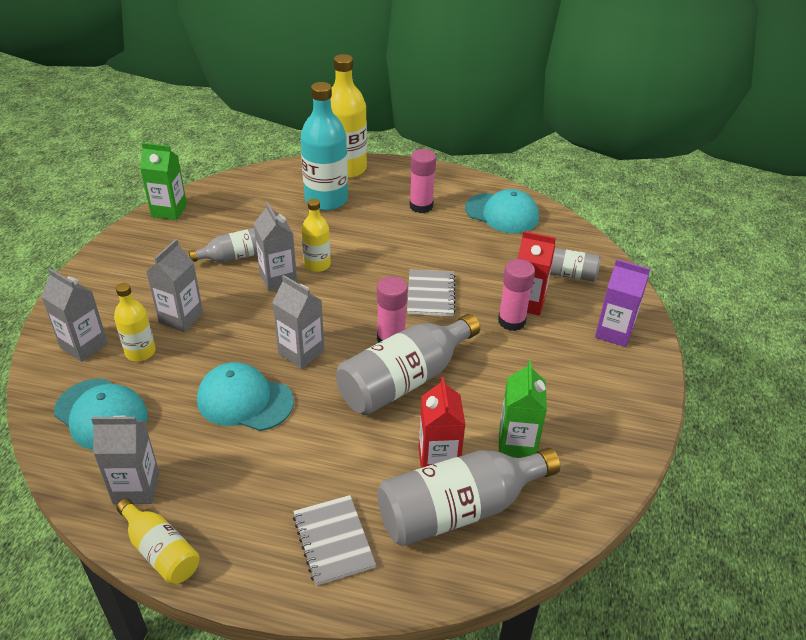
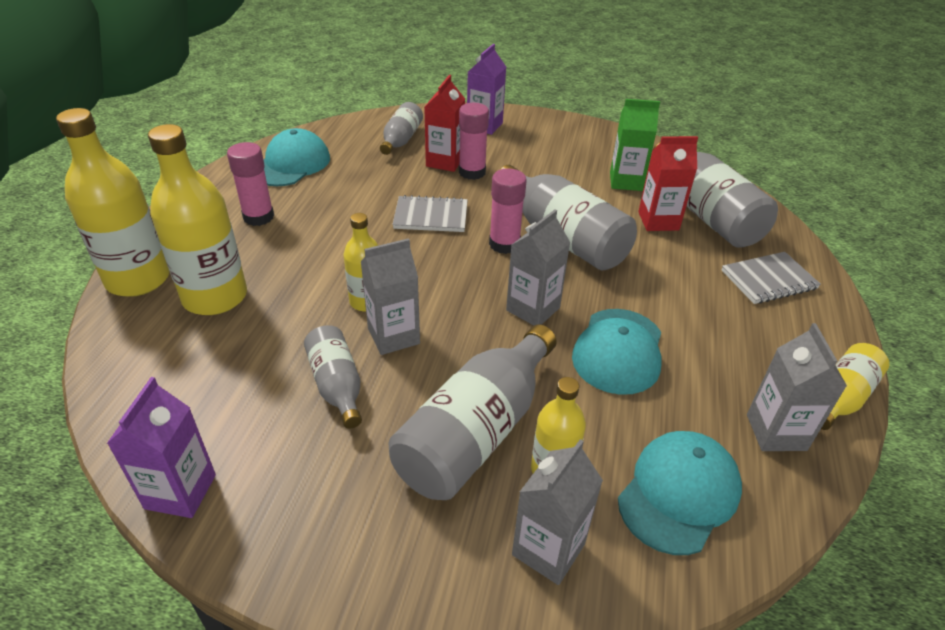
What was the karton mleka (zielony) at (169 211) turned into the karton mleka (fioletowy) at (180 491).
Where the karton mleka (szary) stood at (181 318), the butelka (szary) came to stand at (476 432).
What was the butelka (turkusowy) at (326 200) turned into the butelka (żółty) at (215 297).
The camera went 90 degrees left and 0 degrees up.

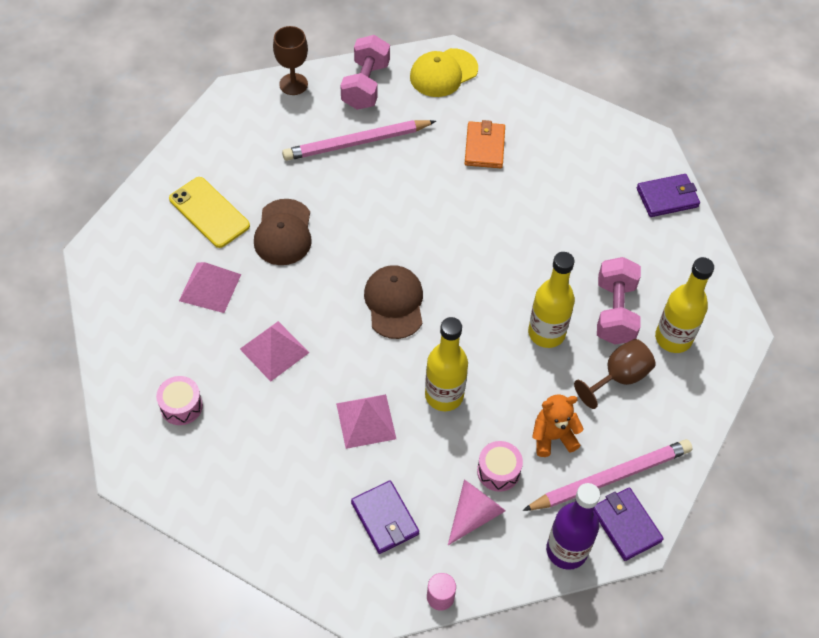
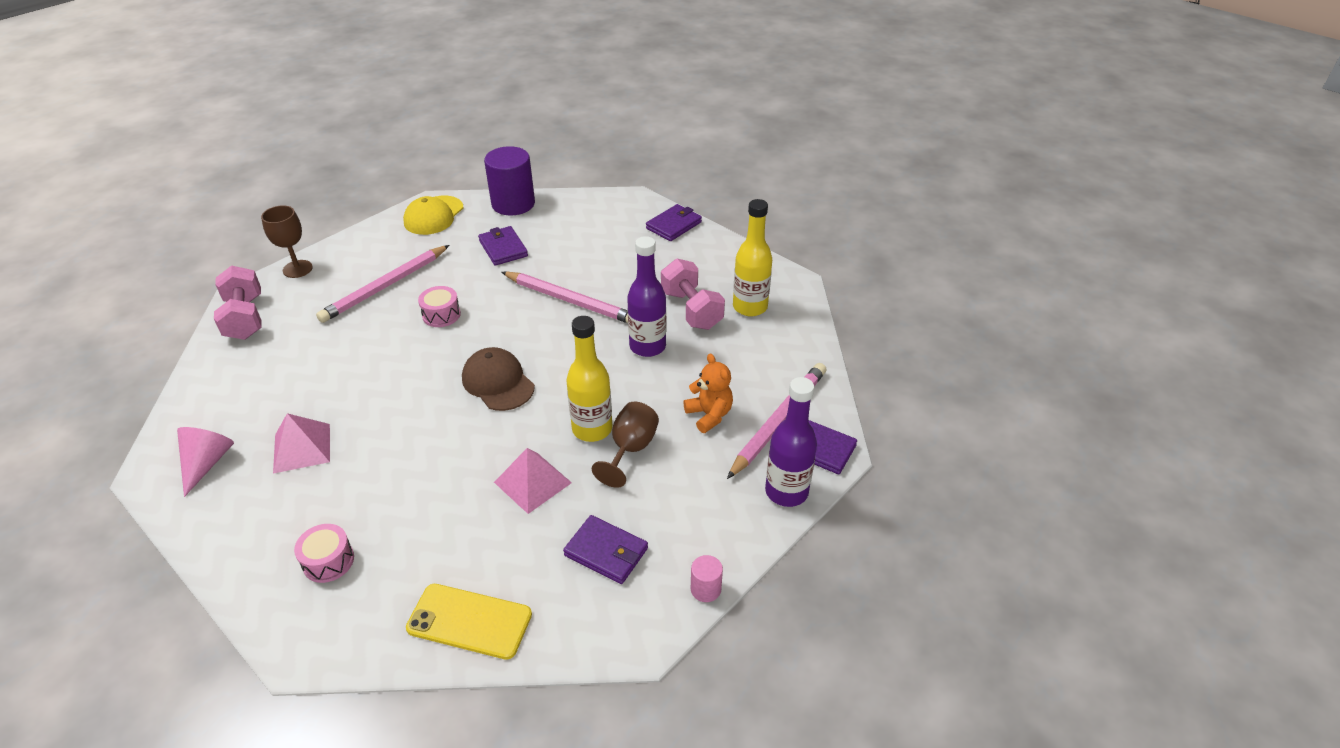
The telefon (żółty) ended up elsewhere, having gone from (209 212) to (469 621).
The second view lost the piramida (różowy) at (274 350).
The second view lost the czapka (brązowy) at (283 233).
The hantel (różowy) ended up elsewhere, having gone from (365 85) to (245 318).
The stożek (różowy) ended up elsewhere, having gone from (474 514) to (207 463).
What was the portfel (pomarańczowy) at (484 147) turned into the portfel (fioletowy) at (503 248).
The bęben (różowy) ended up elsewhere, having gone from (498 471) to (441 315).
What was the butelka (żółty) at (546 333) turned into the butelka (fioletowy) at (647 346).
The miś (pomarańczowy) at (553 437) ended up facing another way, 105 degrees clockwise from before.
The kielich (brązowy) ended up elsewhere, having gone from (619 377) to (630 449).
The second view gained the walec (fioletowy) at (513 204).
The second view gained the ołówek (różowy) at (570 301).
The camera went 30 degrees left and 15 degrees down.

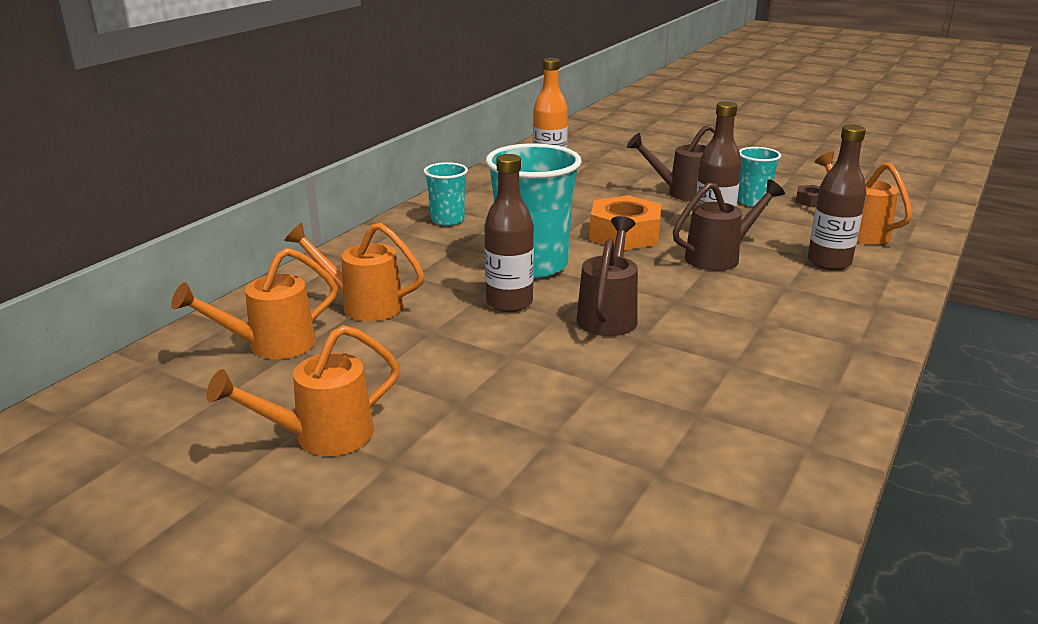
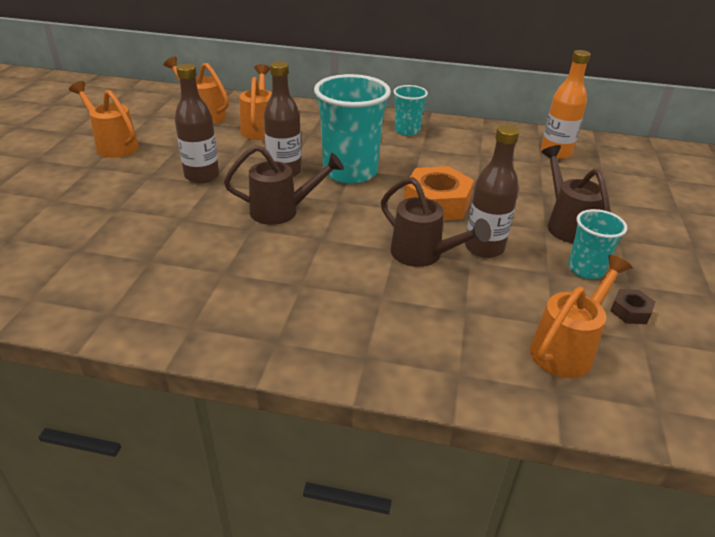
The butelka (brązowy) ended up elsewhere, having gone from (829 262) to (202 176).
The camera went 70 degrees right and 10 degrees up.

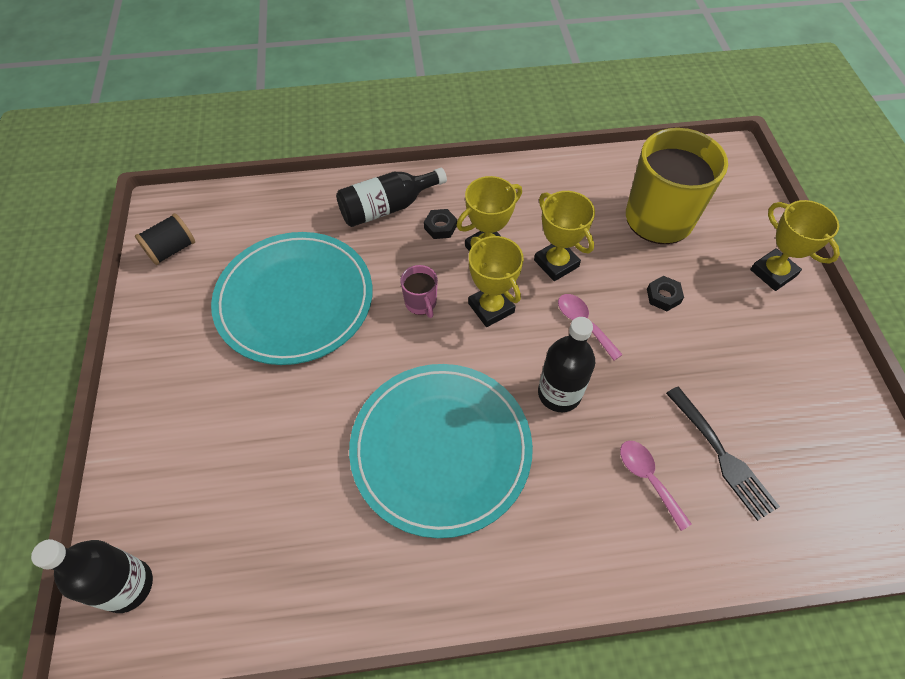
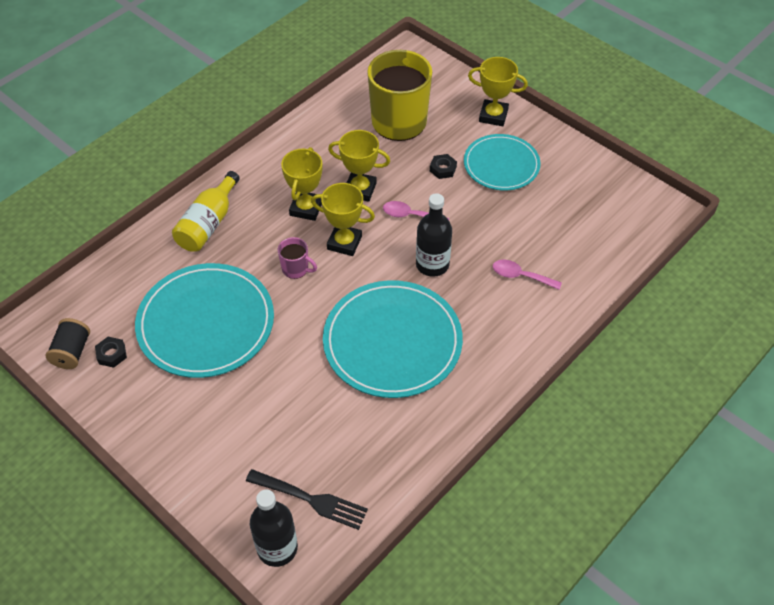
What was the butelka (czarny) at (387 208) turned into the butelka (żółty) at (208 224).
The nakrętka (czarny) ended up elsewhere, having gone from (440 227) to (112 354).
The widelec (czarny) ended up elsewhere, having gone from (722 456) to (311 499).
The second view gained the talerz (turkusowy) at (501 165).
The camera went 40 degrees left and 5 degrees down.

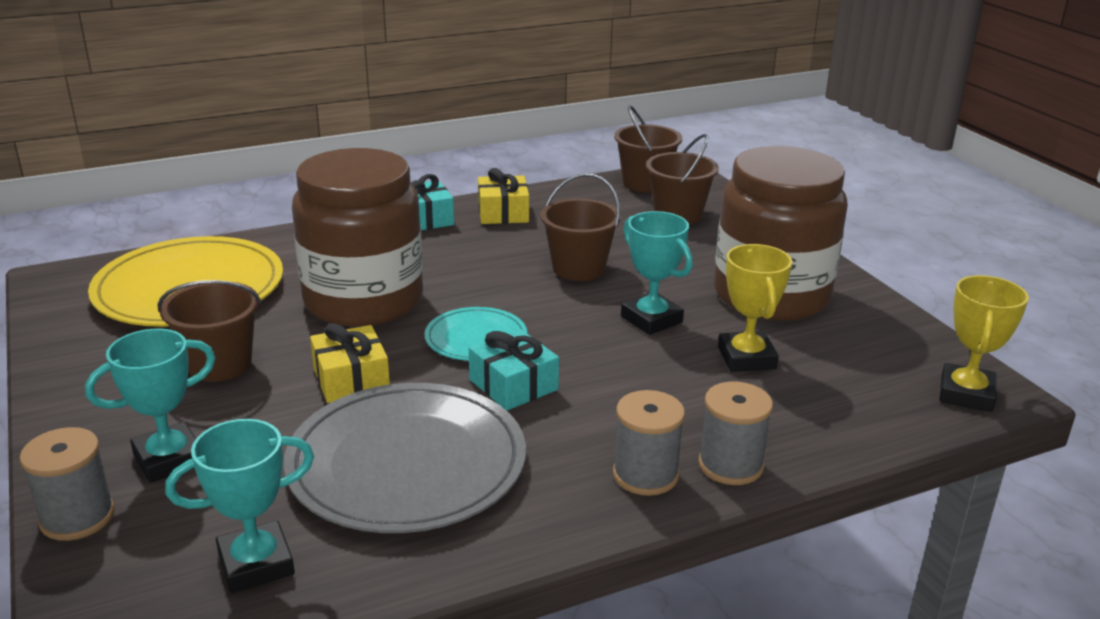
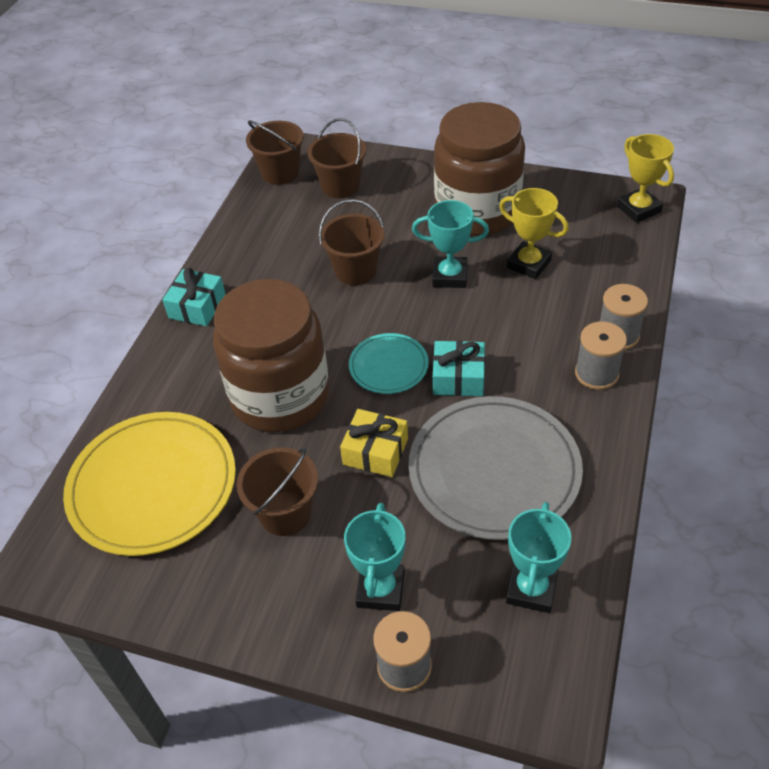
The second view lost the prezent (żółty) at (503 213).
The camera went 45 degrees left and 20 degrees up.

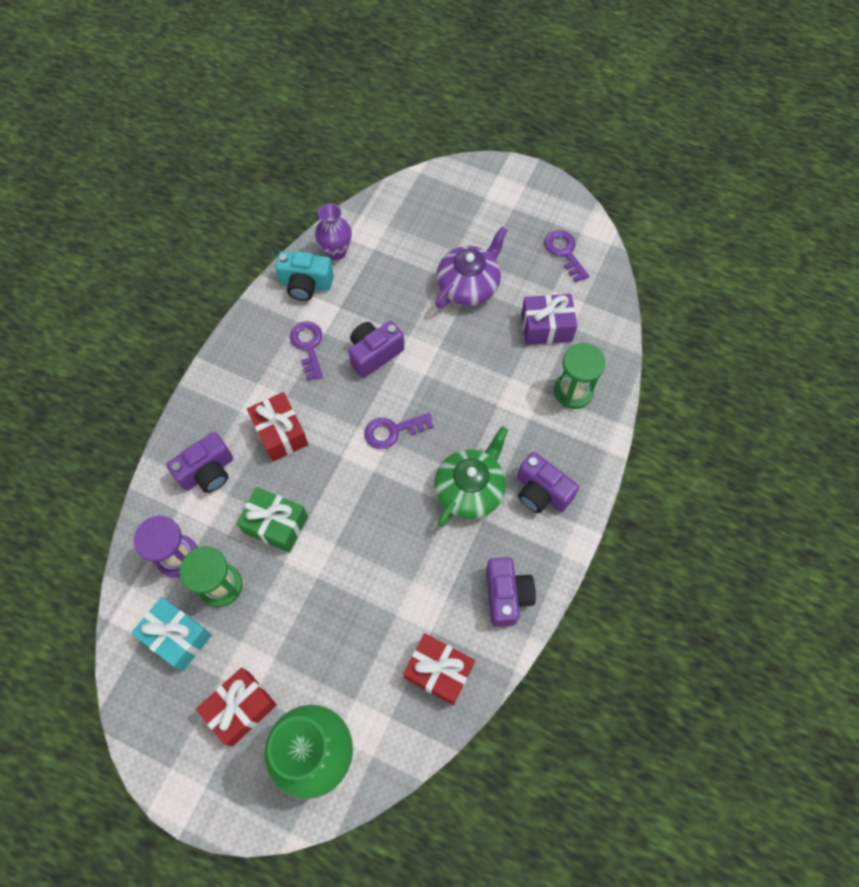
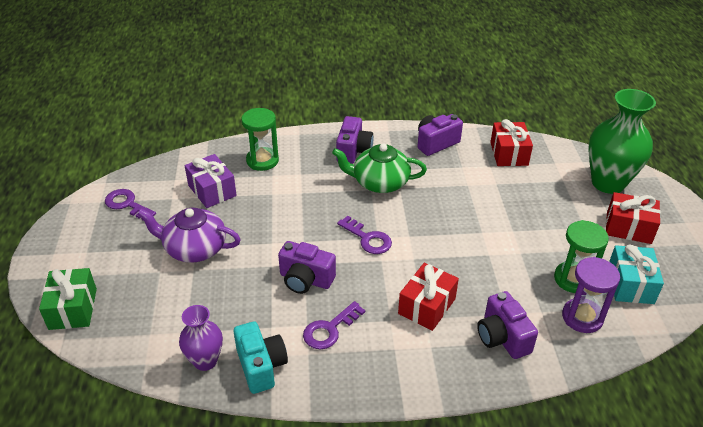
The aparat fotograficzny (fioletowy) at (208 472) ended up facing another way, 135 degrees counterclockwise from before.
The prezent (zielony) ended up elsewhere, having gone from (276 524) to (73 309).
The klucz (fioletowy) at (564 252) ended up facing another way, 90 degrees clockwise from before.
The camera went 120 degrees left and 25 degrees down.

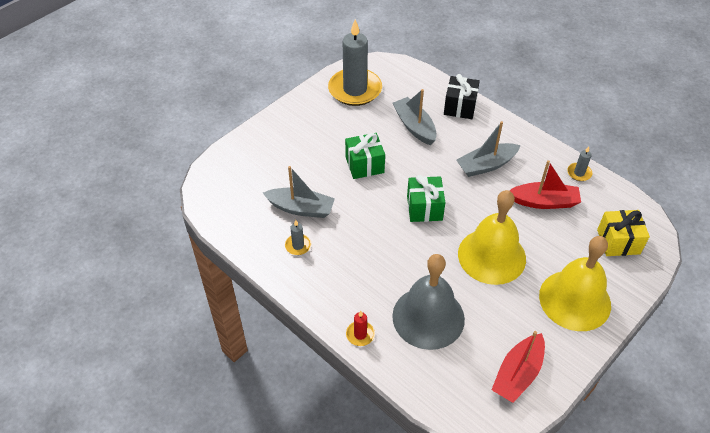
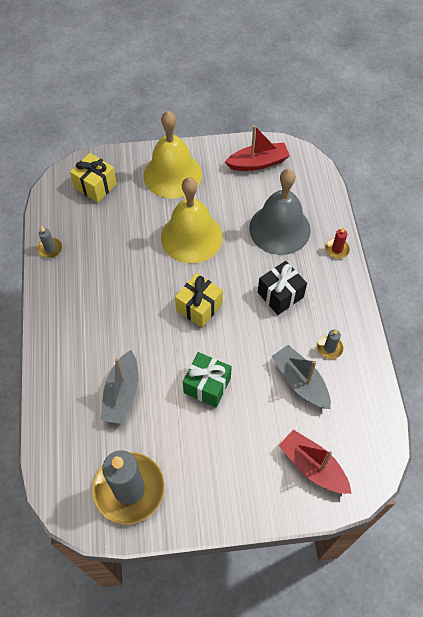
What was the prezent (zielony) at (424 208) turned into the prezent (żółty) at (199 307).
The prezent (czarny) ended up elsewhere, having gone from (460 107) to (280 295).
The second view lost the łódka (szary) at (486 165).
The łódka (czerwony) ended up elsewhere, having gone from (544 202) to (313 466).
The camera went 140 degrees left and 10 degrees up.

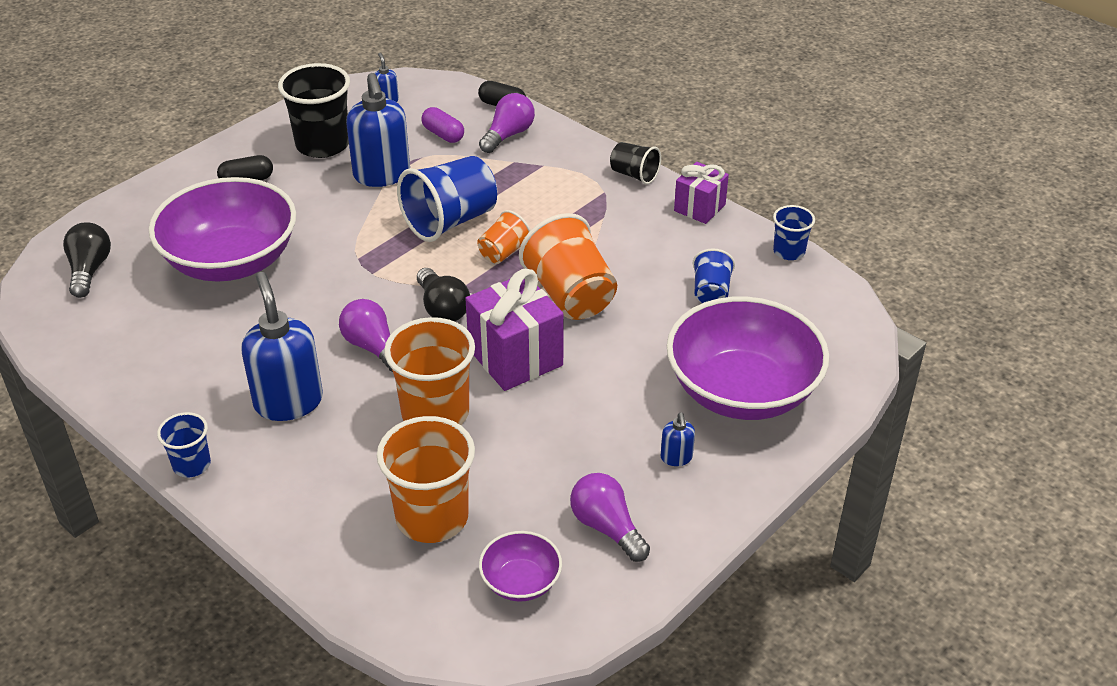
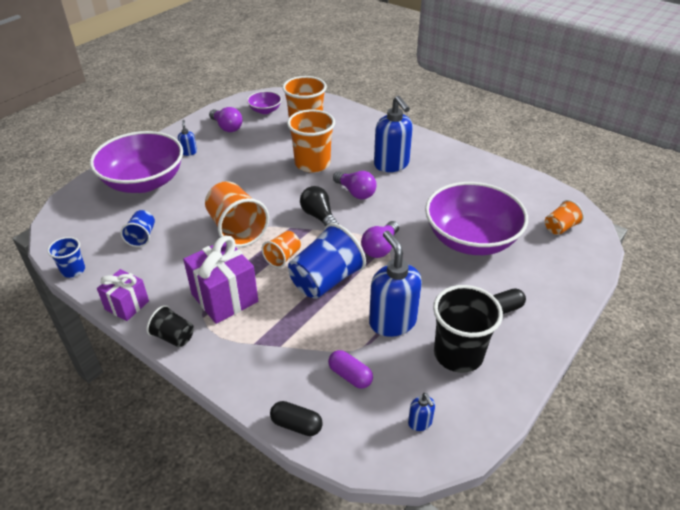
Where the żarówka (czarny) stood at (89 270), the szklanka (pomarańczowy) came to stand at (560 228).
The second view lost the szklanka (niebieski) at (191 465).
The prezent (fioletowy) ended up elsewhere, having gone from (515 357) to (225 298).
The żarówka (fioletowy) ended up elsewhere, having gone from (508 135) to (380 248).
The camera went 175 degrees right and 0 degrees up.

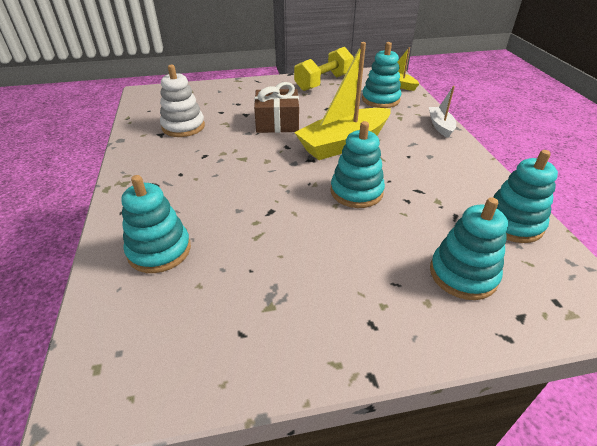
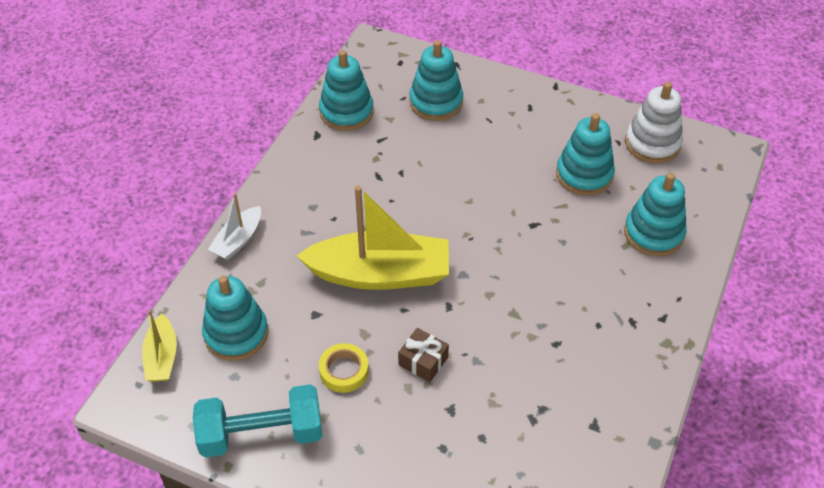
The zabawka nakładanka (biały) ended up elsewhere, having gone from (183 127) to (652 143).
The size of the prezent (brązowy) at (277 123) changed by a factor of 0.58.
What was the hantel (żółty) at (323 82) turned into the hantel (turkusowy) at (261 433).
The zabawka nakładanka (turkusowy) ended up elsewhere, having gone from (356 192) to (584 174).
The second view gained the taśma klejąca (żółty) at (344 371).
The camera went 145 degrees left and 10 degrees up.

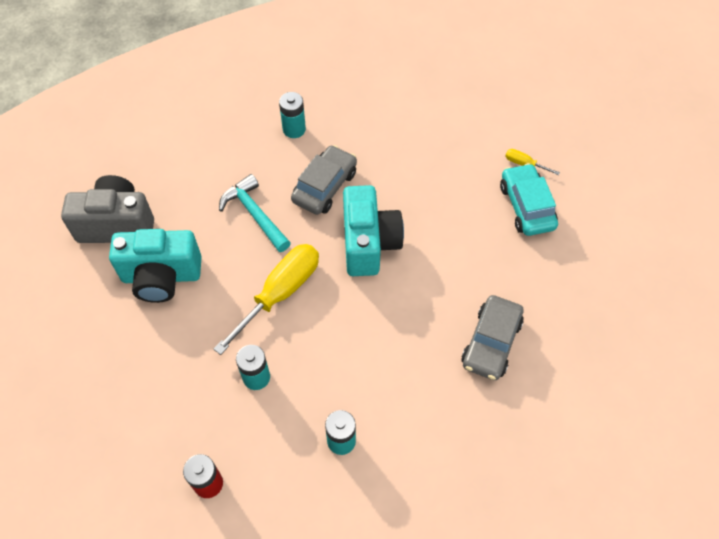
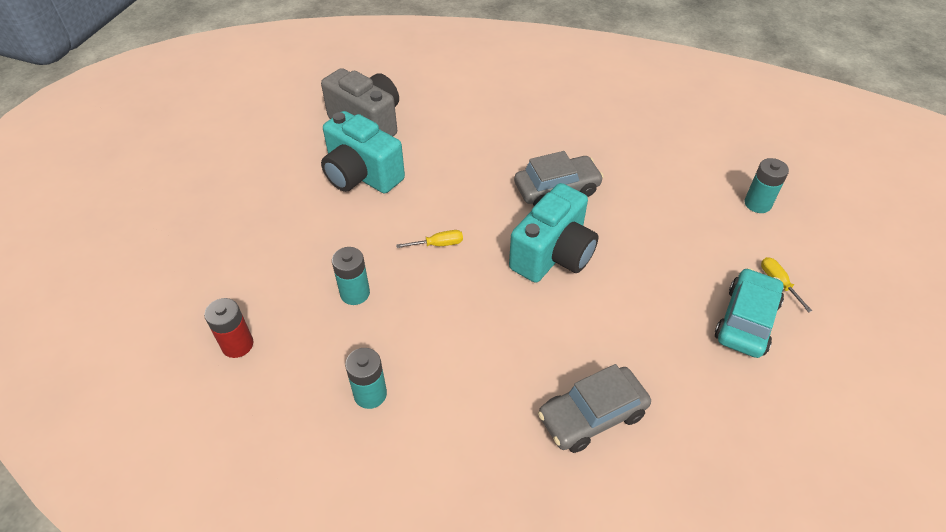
The size of the śrubokręt (żółty) at (280 293) changed by a factor of 0.44.
The second view lost the młotek (turkusowy) at (254 214).
The bateria (turkusowy) ended up elsewhere, having gone from (294 129) to (757 204).
The camera went 40 degrees right and 10 degrees down.

